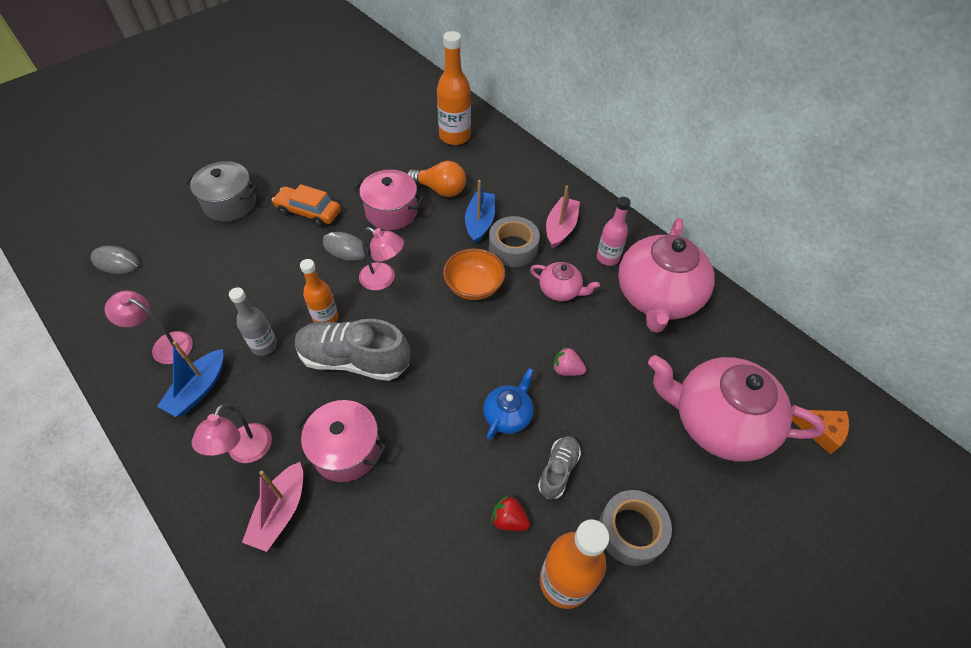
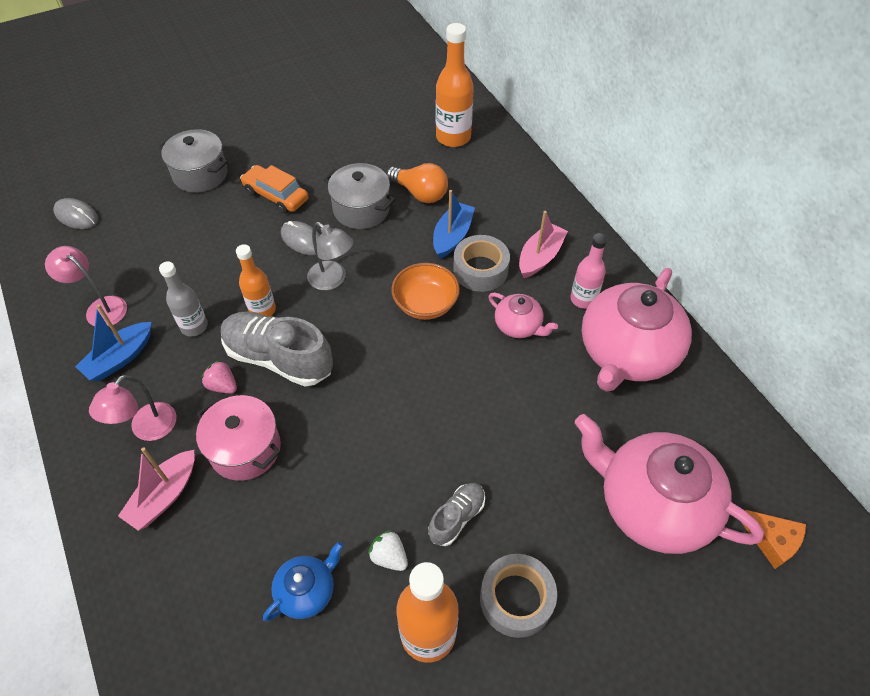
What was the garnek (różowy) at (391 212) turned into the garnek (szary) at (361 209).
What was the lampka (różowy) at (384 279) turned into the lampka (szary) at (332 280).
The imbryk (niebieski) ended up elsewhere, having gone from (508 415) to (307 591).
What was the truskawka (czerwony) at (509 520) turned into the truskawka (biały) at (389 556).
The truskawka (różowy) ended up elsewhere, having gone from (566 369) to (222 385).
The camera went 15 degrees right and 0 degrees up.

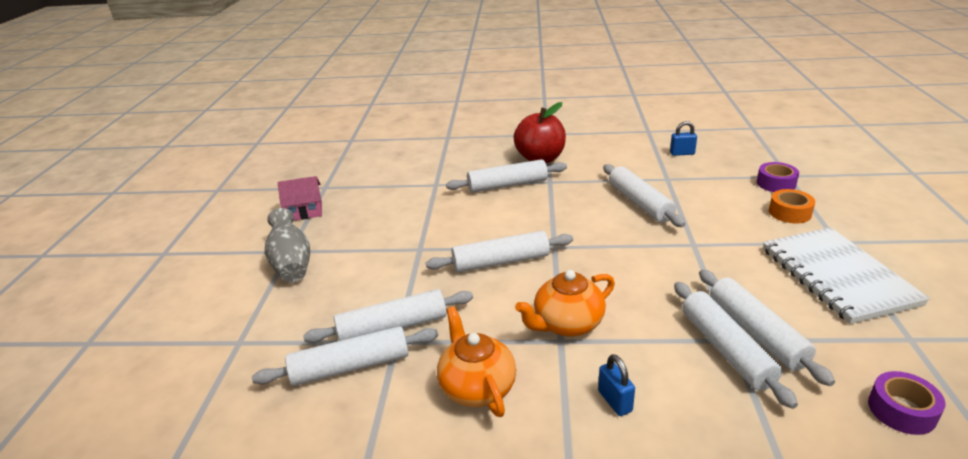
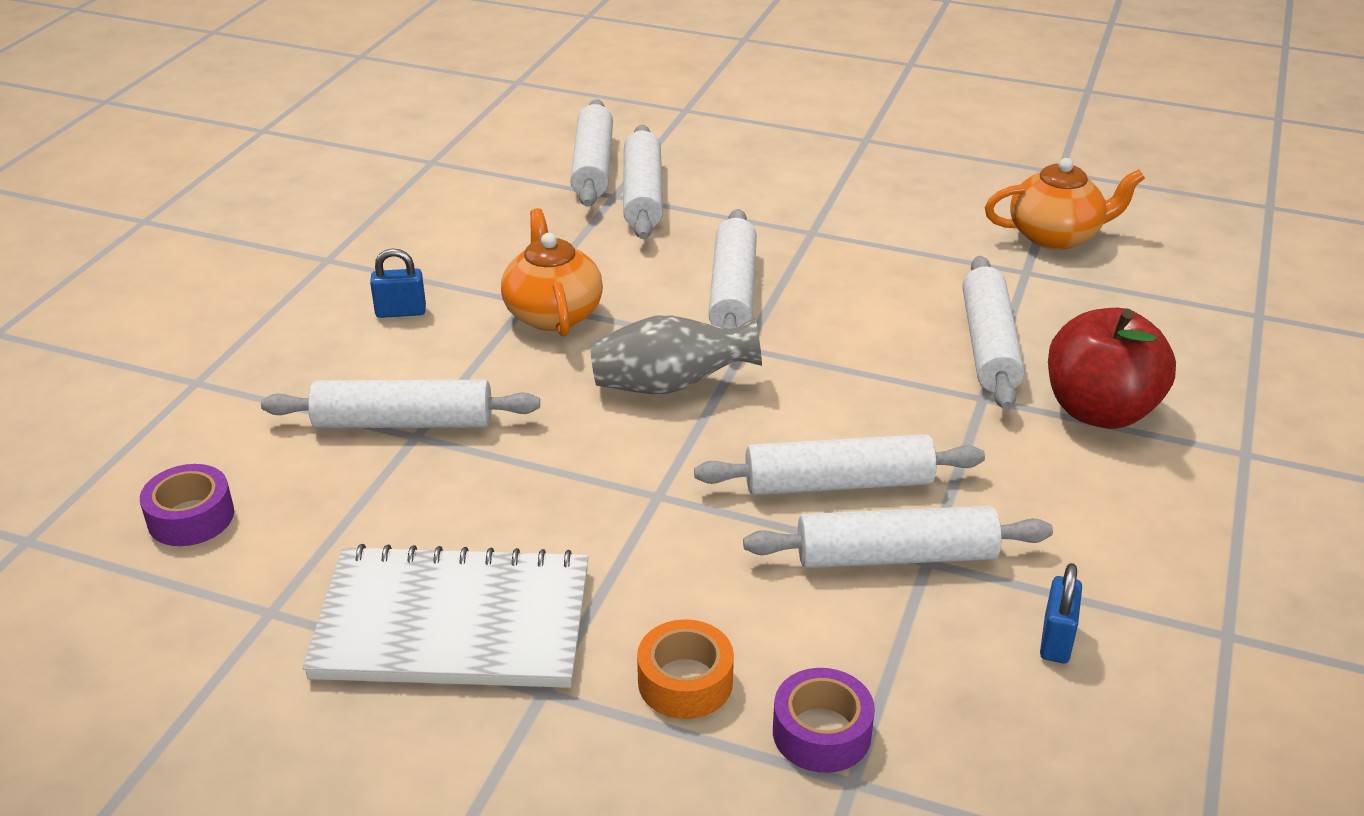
The wazon (szary) ended up elsewhere, having gone from (291 263) to (670 385).
The second view lost the domek (różowy) at (305 211).
The imbryk (pomarańczowy) ended up elsewhere, having gone from (477 387) to (1056 236).
The wałek do ciasta (biały) ended up elsewhere, having gone from (756 333) to (895 556).
The camera went 105 degrees right and 5 degrees up.

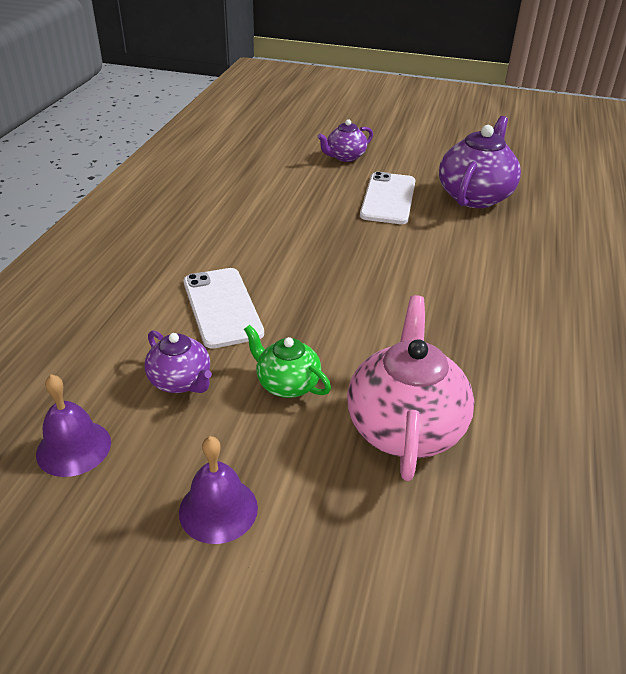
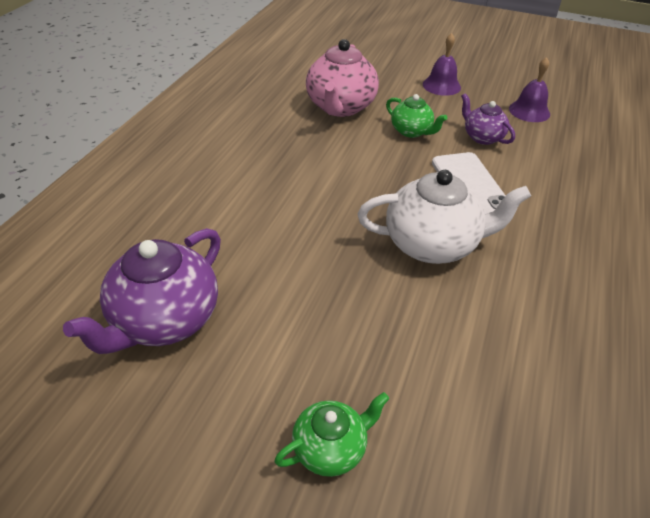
What was the imbryk (fioletowy) at (345 157) turned into the imbryk (zielony) at (331 448).
The second view lost the telefon (biały) at (388 198).
The second view gained the imbryk (biały) at (433 244).
The camera went 175 degrees left and 5 degrees up.

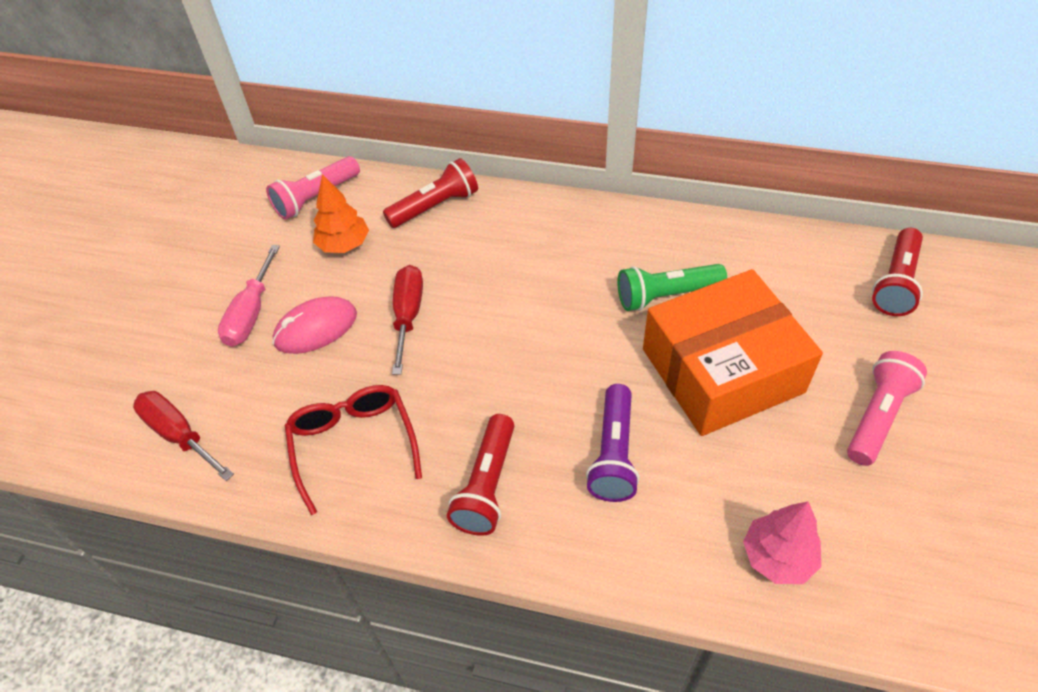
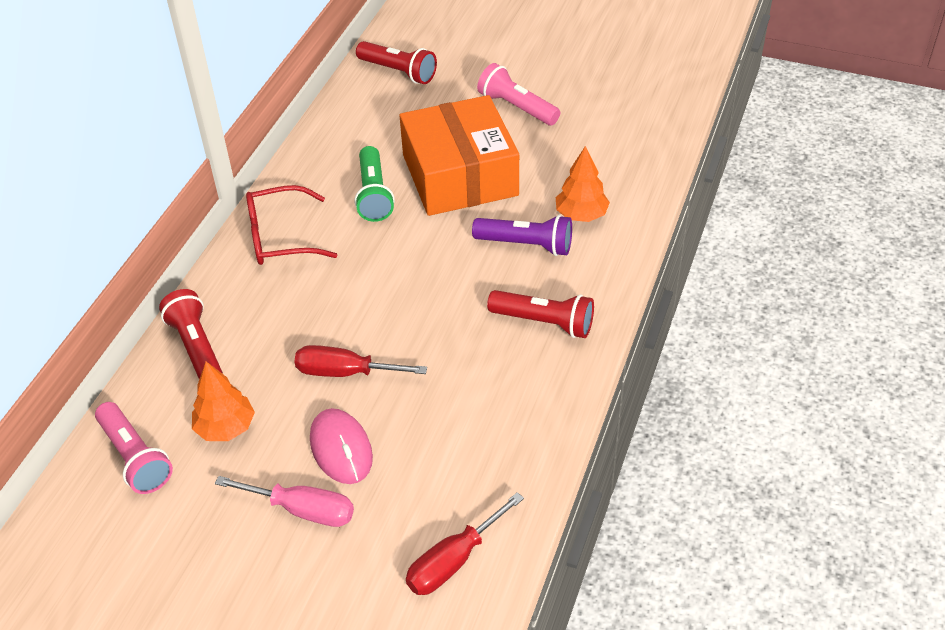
The okulary (czerwony) ended up elsewhere, having gone from (353 444) to (280 237).
The second view lost the drzewko (różowy) at (777 557).
The second view gained the drzewko (pomarańczowy) at (581 215).
The camera went 85 degrees left and 5 degrees down.

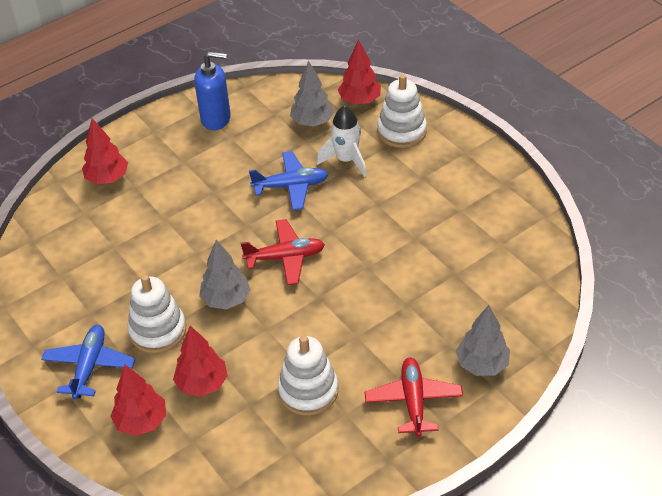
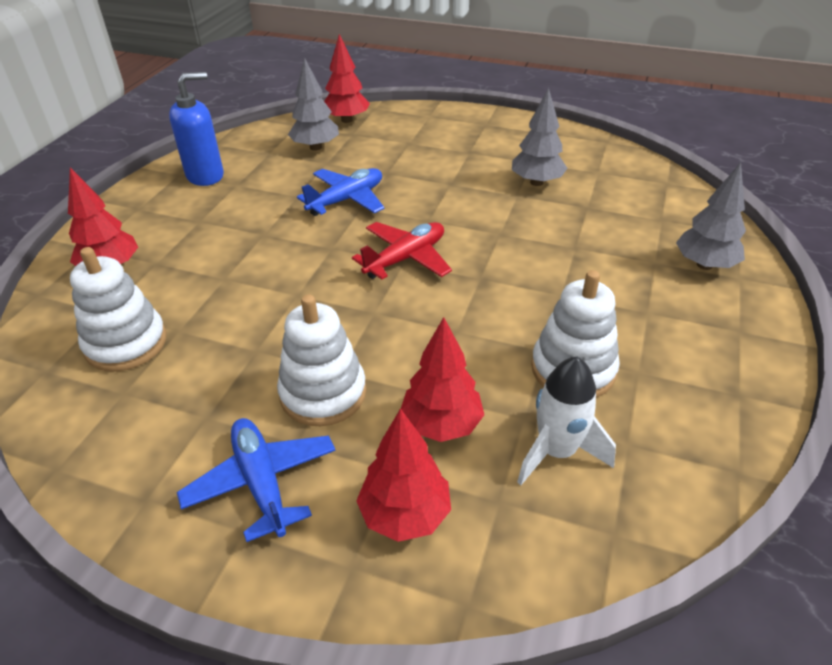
The drzewko (szary) ended up elsewhere, having gone from (226 300) to (536 182).
The rakieta (biały) ended up elsewhere, having gone from (346 160) to (556 452).
The second view lost the samolot (czerwony) at (413 401).
The zabawka nakładanka (biały) ended up elsewhere, having gone from (401 131) to (126 343).
The camera went 35 degrees left and 5 degrees down.

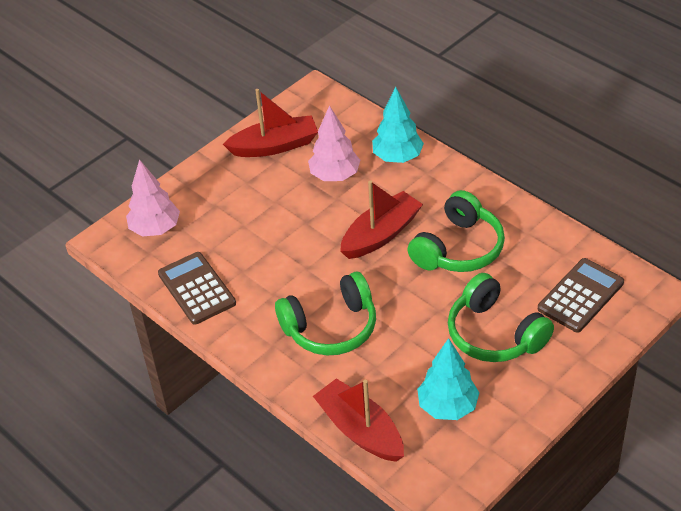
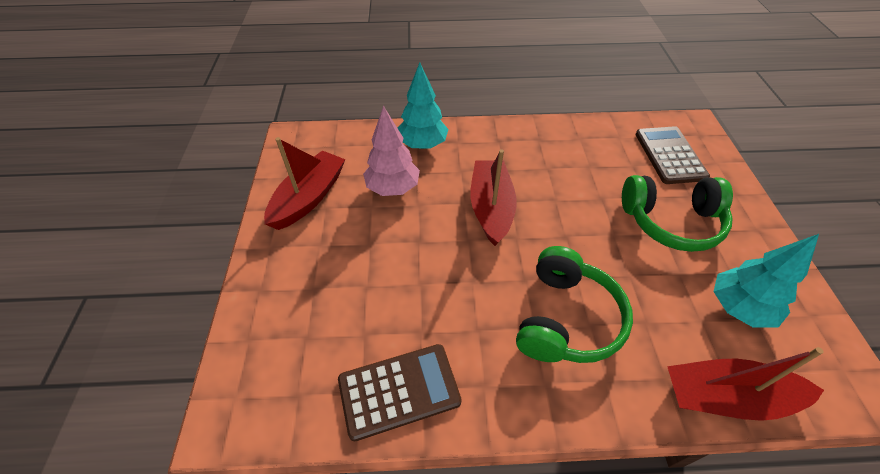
The second view lost the drzewko (różowy) at (155 229).
The kalkulator (brązowy) at (197 288) ended up facing another way, 150 degrees clockwise from before.
The second view lost the słuchawki (zielony) at (458 248).
The camera went 50 degrees left and 5 degrees up.

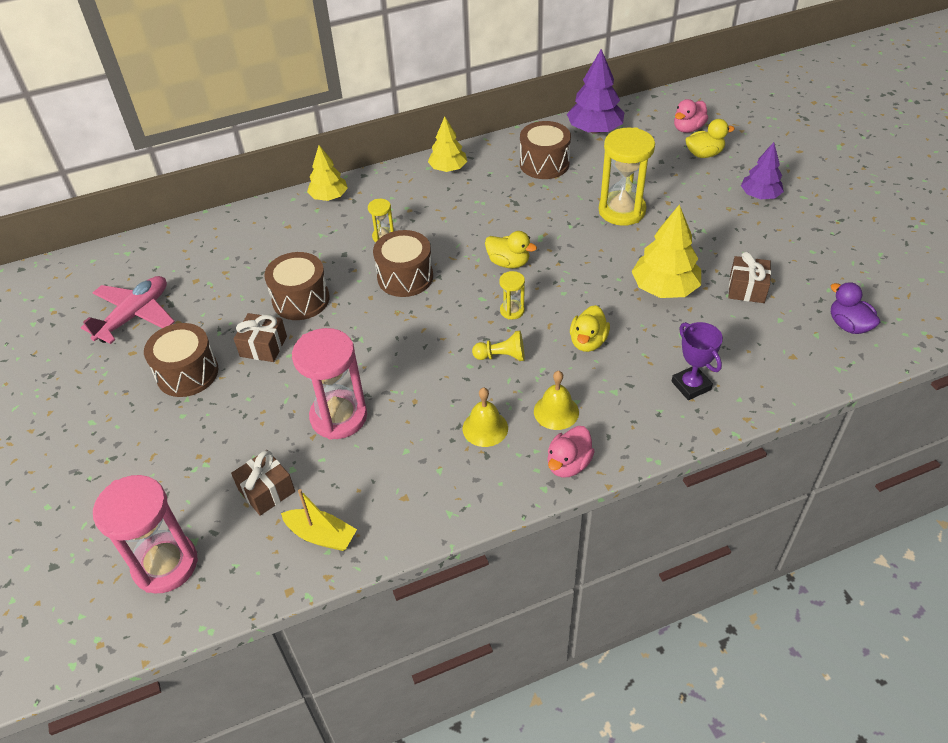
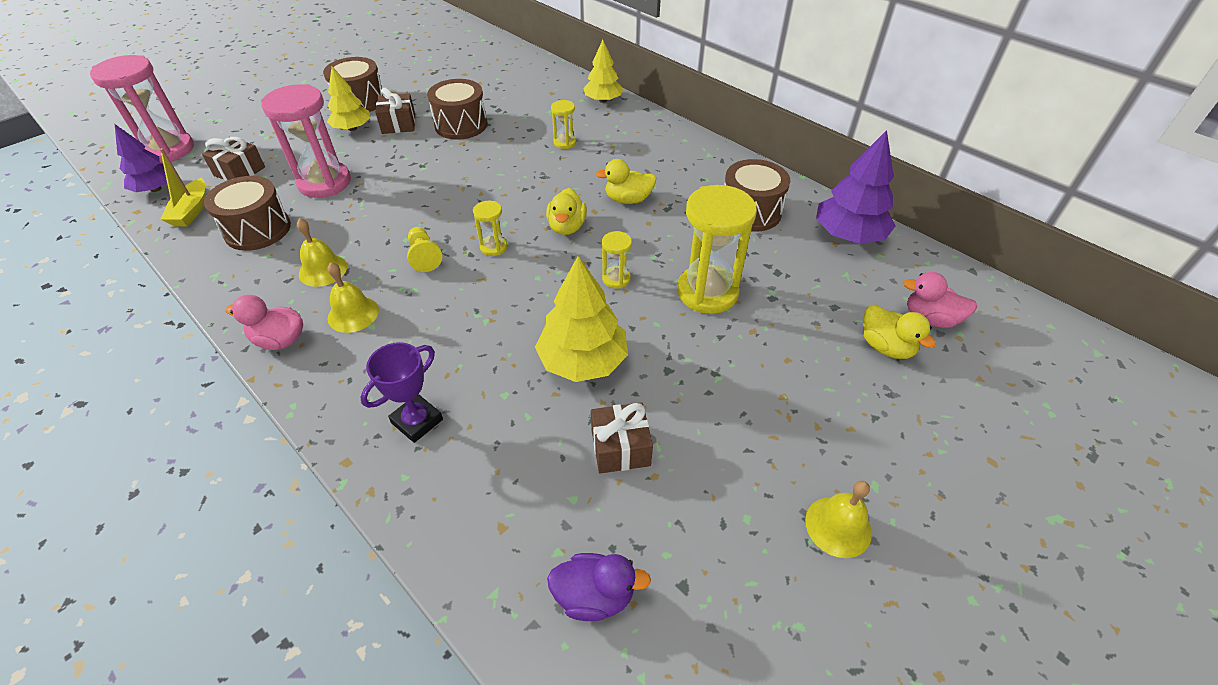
The second view lost the samolot (różowy) at (135 315).
The bęben (brązowy) ended up elsewhere, having gone from (405 277) to (257 230).
The drzewko (żółty) ended up elsewhere, having gone from (448 168) to (352 128).
The kaczka (żółty) ended up elsewhere, having gone from (588 342) to (628 199).
The drzewko (fioletowy) ended up elsewhere, having gone from (759 196) to (156 189).
The kaczka (fioletowy) at (848 325) ended up facing another way, 60 degrees clockwise from before.
The second view gained the klepsydra (żółty) at (616 279).
The second view gained the dzwonek (żółty) at (838 526).
The camera went 65 degrees right and 0 degrees up.

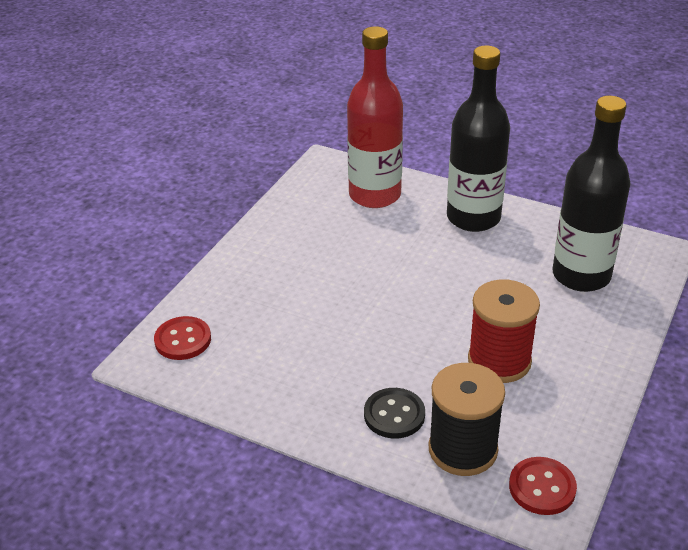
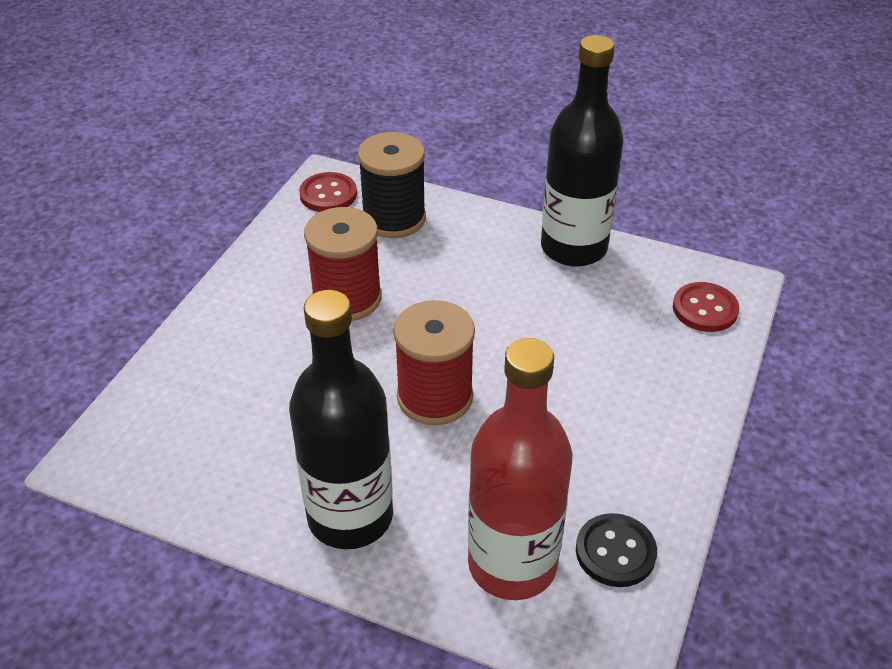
The guzik (czarny) ended up elsewhere, having gone from (394 415) to (615 552).
The butelka (czarny) ended up elsewhere, having gone from (581 275) to (573 248).
The second view gained the szpulka (czerwony) at (435 397).
The camera went 175 degrees right and 5 degrees up.

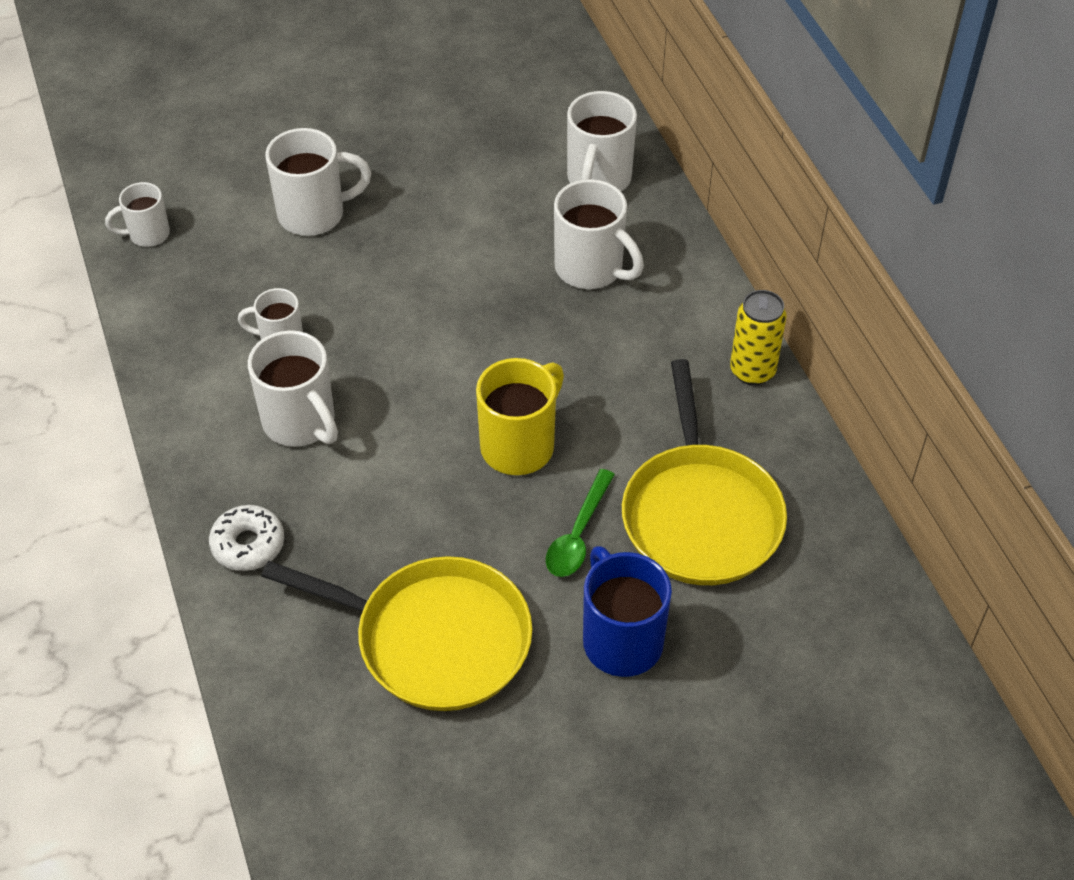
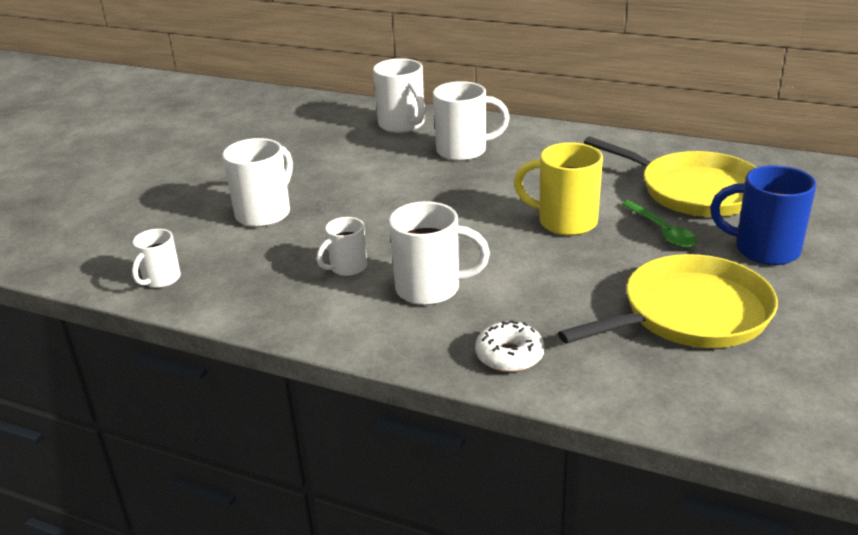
The kubek (żółty) at (519 445) ended up facing another way, 60 degrees counterclockwise from before.
The second view lost the puszka (żółty) at (752 371).
The camera went 45 degrees left and 20 degrees down.

